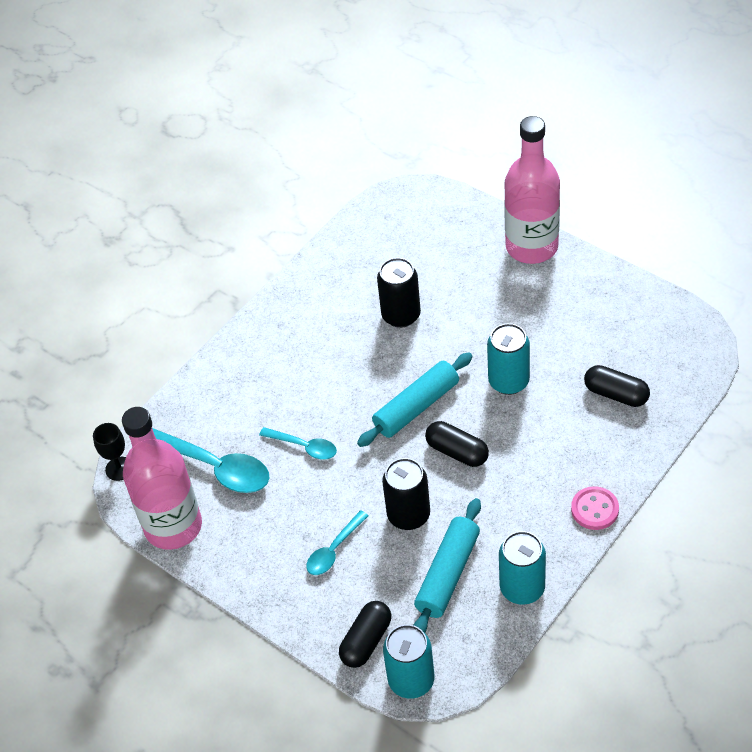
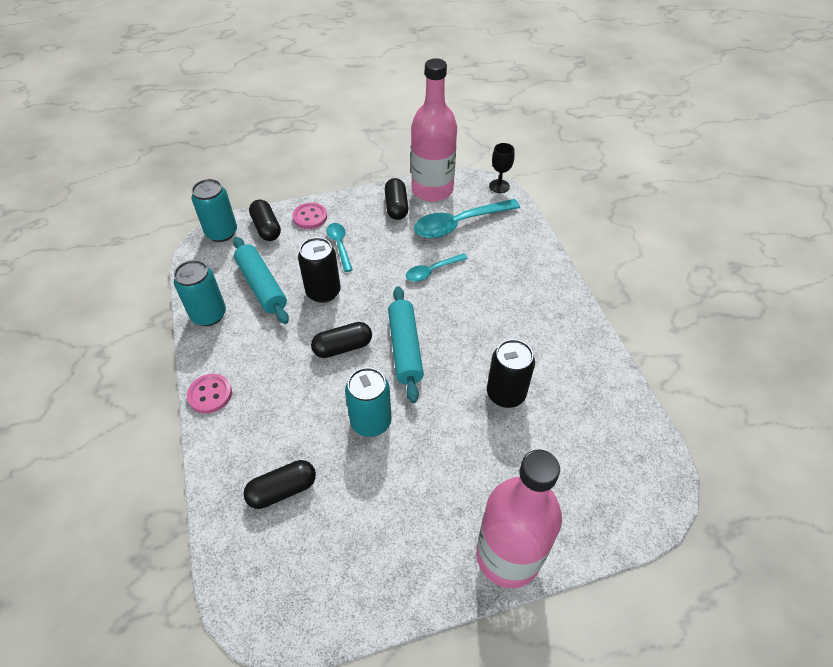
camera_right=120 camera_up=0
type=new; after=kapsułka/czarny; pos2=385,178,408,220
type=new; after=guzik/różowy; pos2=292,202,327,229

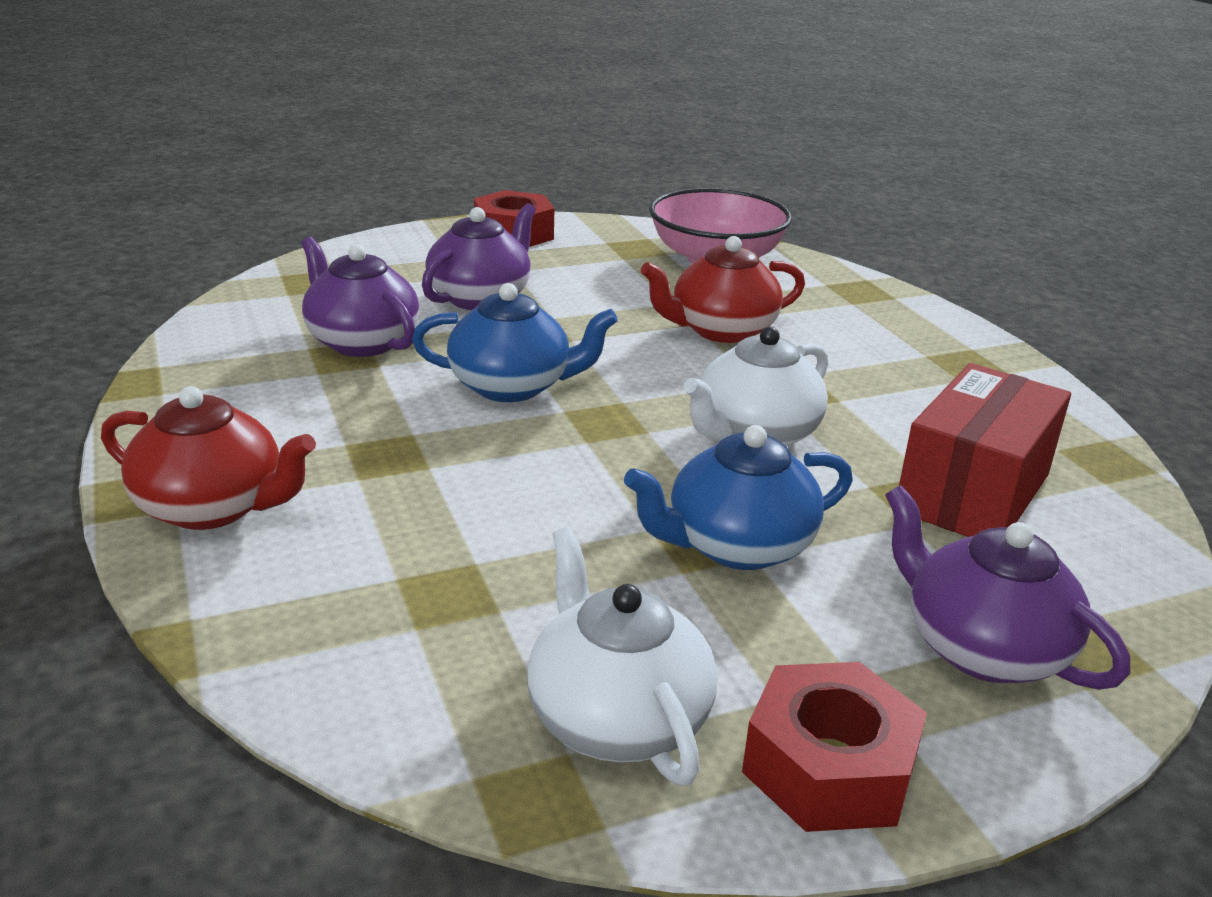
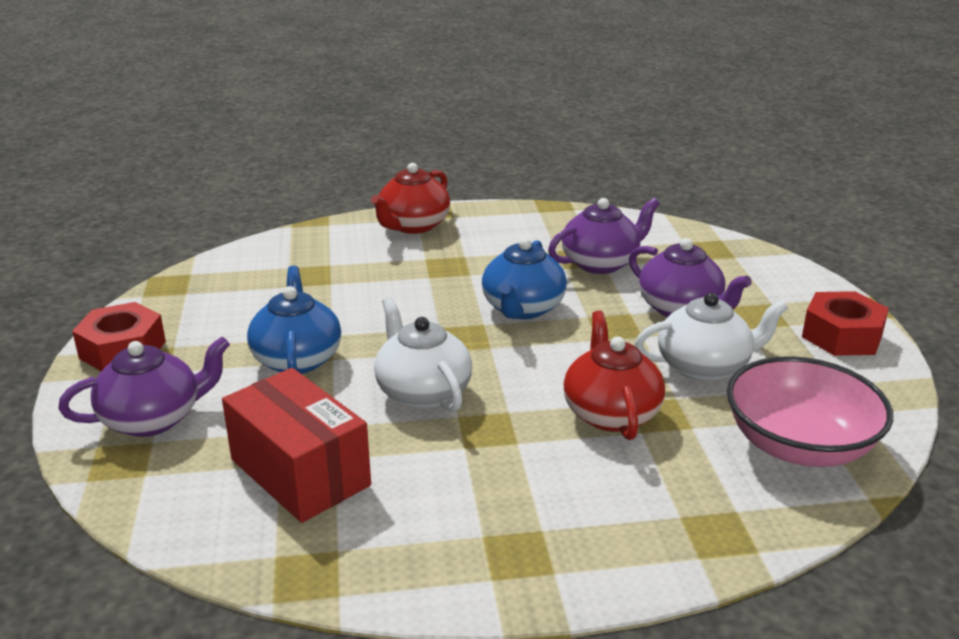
camera_right=105 camera_up=0
type=shifted; before=imbryk/biały; pos1=527,527,717,786; pos2=635,293,788,382

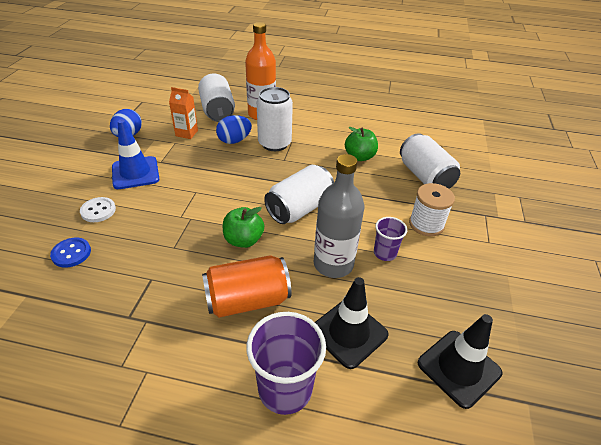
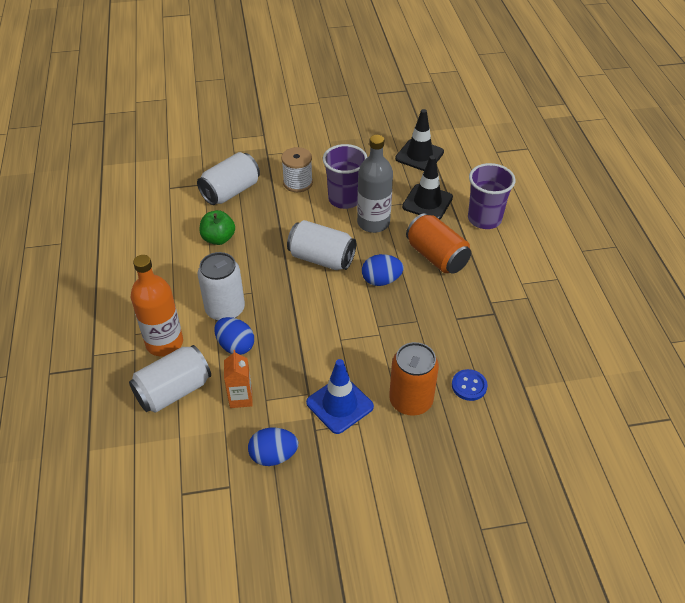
camera_right=-110 camera_up=5
type=swapped; before=guzik/biały; after=puszka/pomarańczowy; pos1=80,197,116,222; pos2=389,342,439,416
type=swapped; before=jabłko/zielony; after=jajko/niebieski; pos1=223,207,264,248; pos2=362,254,404,286
type=scaled; before=szklanka/fioletowy; pos1=374,217,407,261; pos2=323,144,368,209; scale=1.76

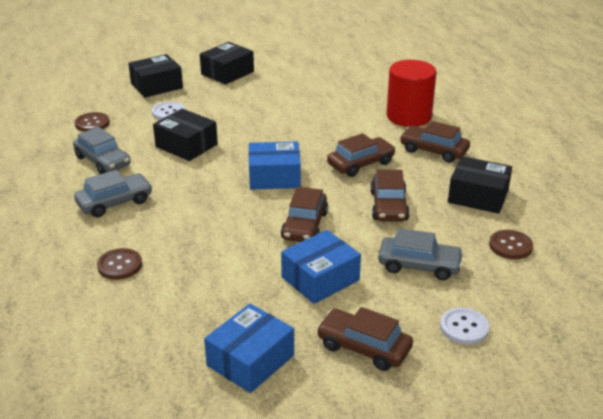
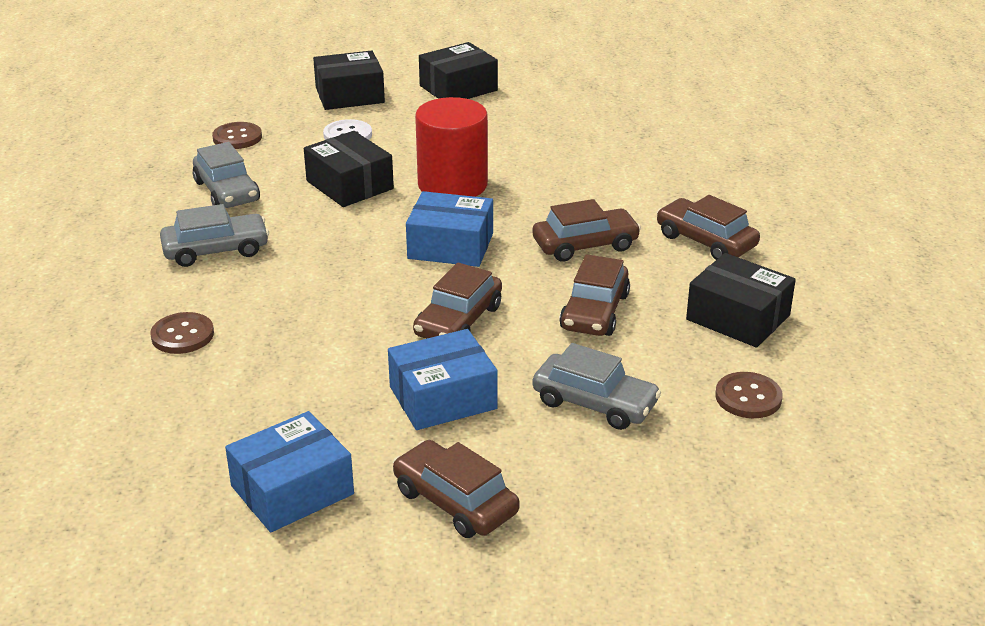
camera_right=15 camera_up=0
type=shifted; before=walec/czerwony; pos1=387,60,436,127; pos2=415,97,488,197
type=gone; before=guzik/biały; pos1=440,307,490,345

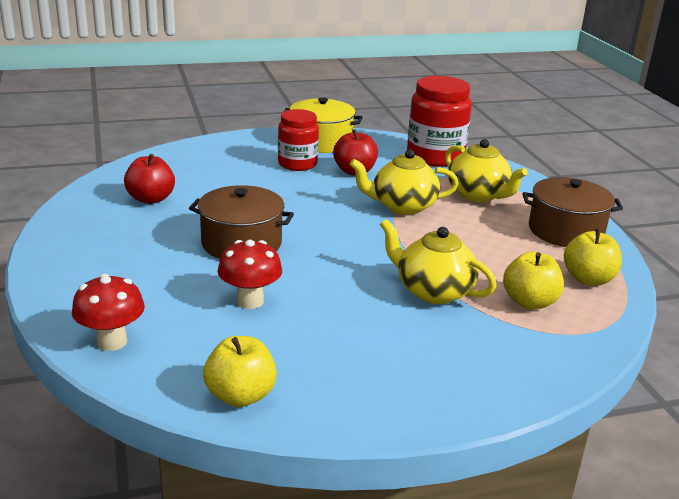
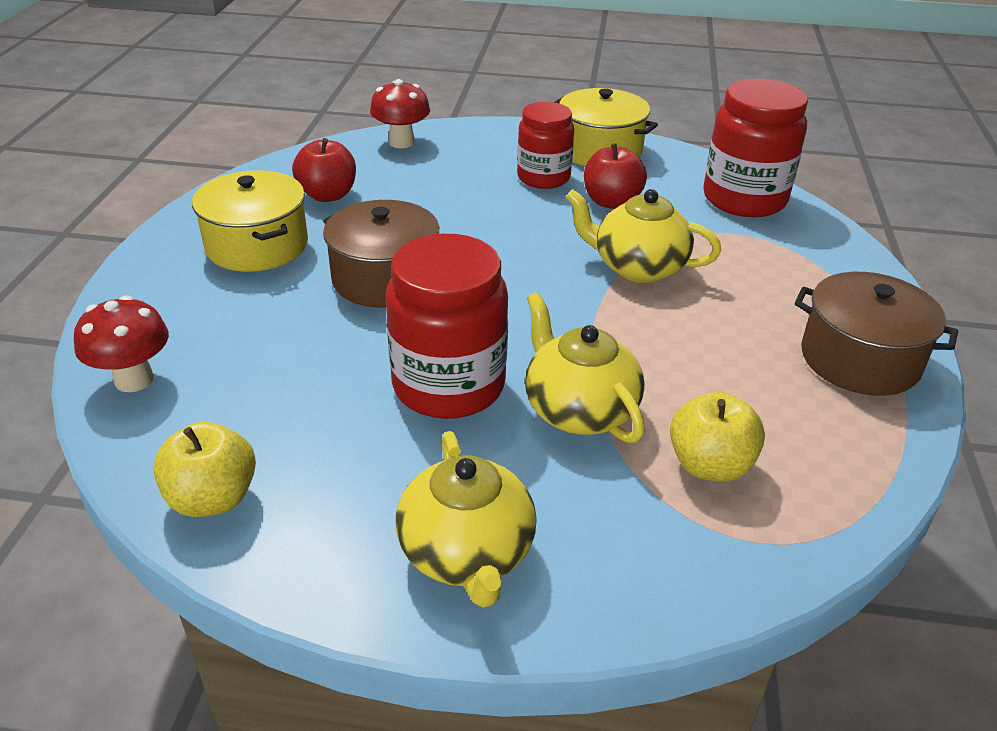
camera_right=25 camera_up=10
type=shifted; before=imbryk/żółty; pos1=445,139,528,202; pos2=396,431,537,608
type=gone; before=jabłko/żółty; pos1=564,229,622,286
type=shifted; before=grzyb/czerwony; pos1=217,240,282,309; pos2=370,79,430,148
type=new; after=garnek/żółty; pos2=192,170,308,272
type=new; after=słoik/czerwony; pos2=386,234,508,419

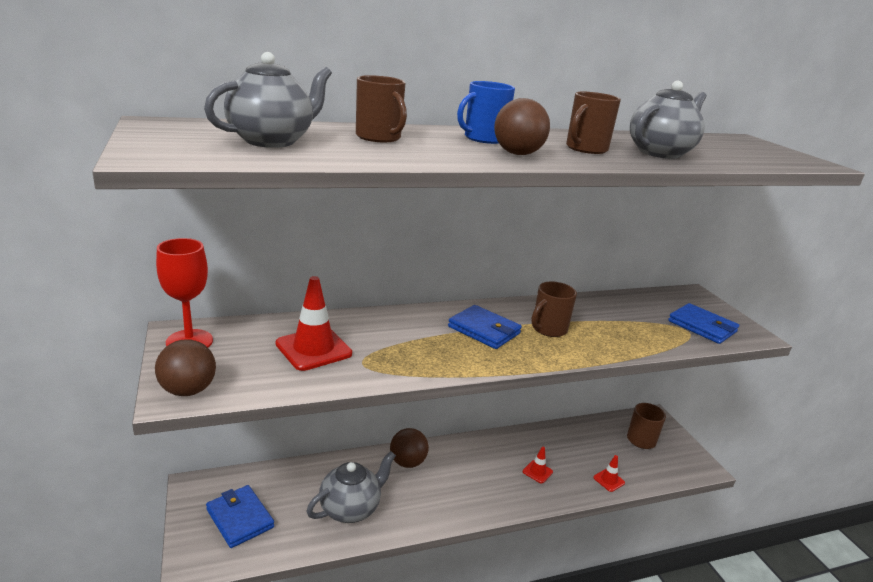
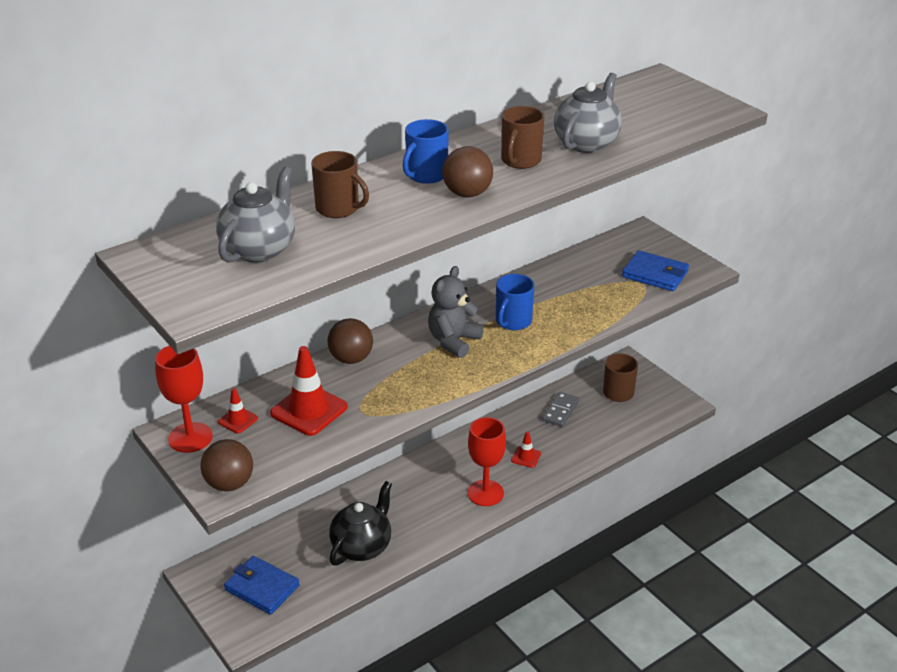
camera_right=-15 camera_up=10
type=repainted; before=kubek/brązowy; after=kubek/niebieski; pos1=531,282,577,337; pos2=496,274,535,330
type=swapped; before=portfel/niebieski; after=miś/szary; pos1=448,305,522,349; pos2=428,266,484,358
type=shifted; before=piłka/brązowy; pos1=390,428,429,468; pos2=327,318,373,364
type=repainted; before=imbryk/szary; after=imbryk/czarny; pos1=306,451,396,523; pos2=329,481,392,566
type=shifted; before=pachołek/czerwony; pos1=593,455,625,492; pos2=218,388,258,434
type=new; after=kostka domina/szary; pos2=542,392,579,427
type=new; after=kielich/czerwony; pos2=467,417,506,506

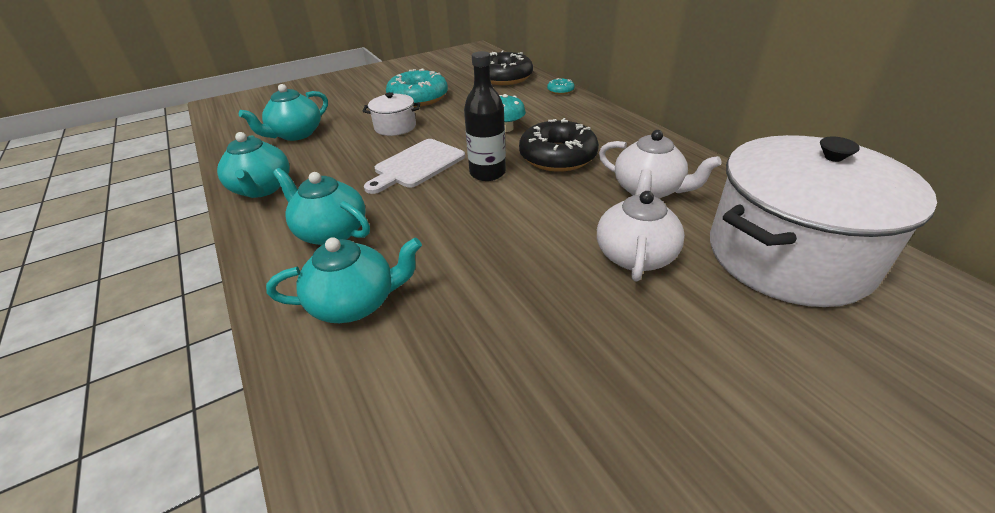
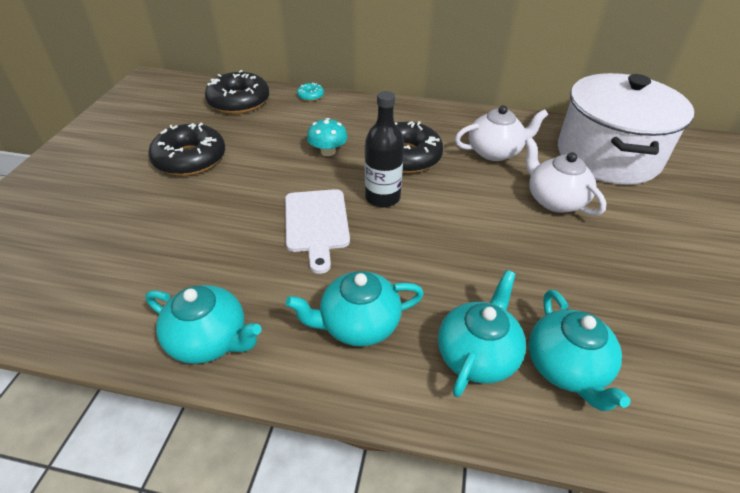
camera_right=-50 camera_up=5
type=repainted; before=donut/turkusowy; after=donut/czarny; pos1=386,68,448,107; pos2=148,123,225,176
type=shifted; before=imbryk/turkusowy; pos1=239,84,328,141; pos2=529,290,631,411
type=gone; before=garnek/biały; pos1=362,92,420,136

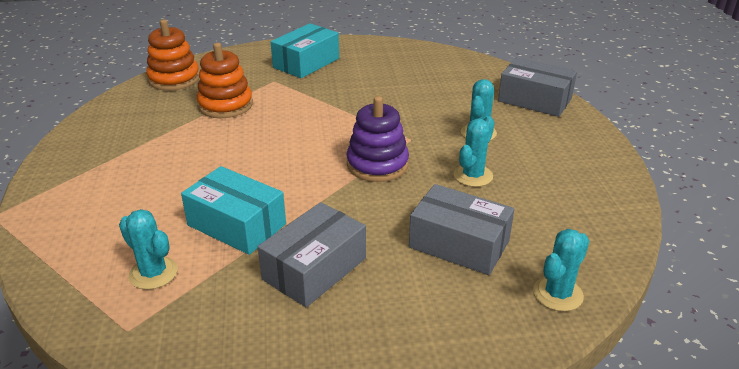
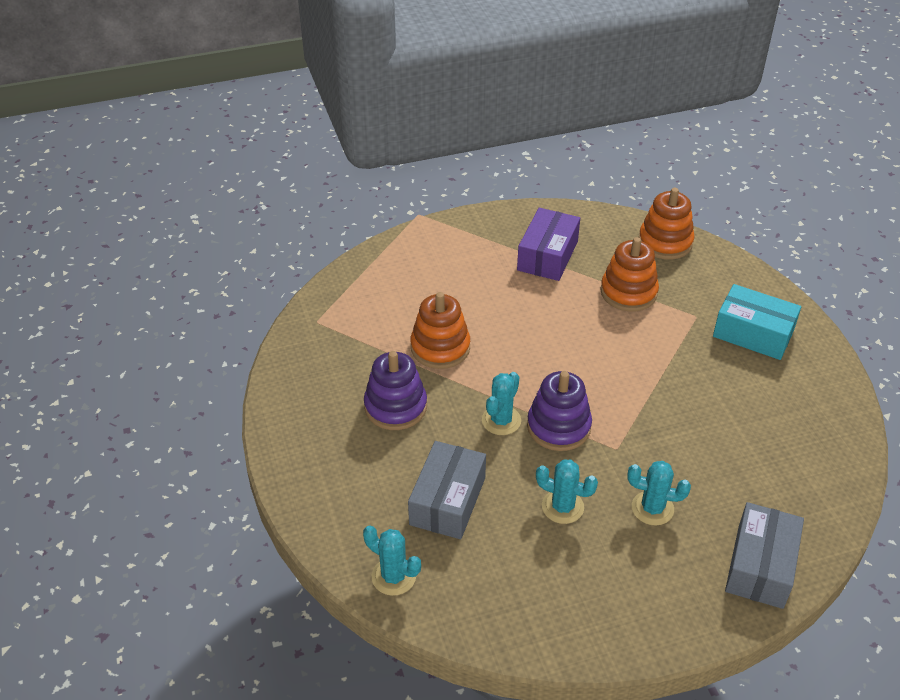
camera_right=80 camera_up=10
type=swapped; before=pudełko/turkusowy; after=zabawka nakładanka/pomarańczowy; pos1=181,166,286,255; pos2=410,292,470,369
type=swapped; before=pudełko/szary; after=zabawka nakładanka/fioletowy; pos1=258,202,366,307; pos2=364,351,427,430
type=shifted; before=kaktus/turkusowy; pos1=119,209,178,290; pos2=482,372,521,435
type=new; after=pudełko/fioletowy; pos2=517,208,580,281

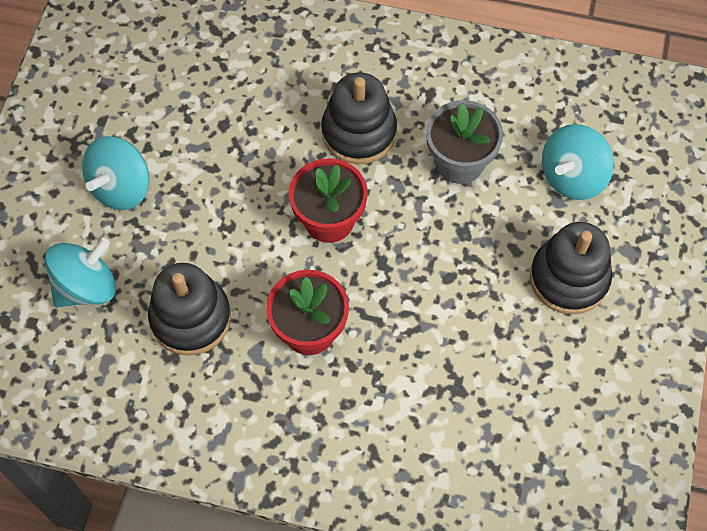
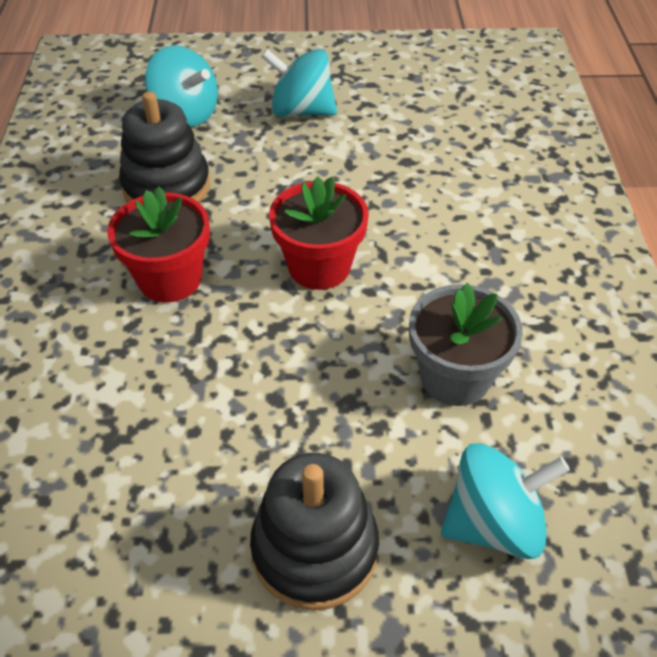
camera_right=75 camera_up=-15
type=gone; before=zabawka nakładanka/czarny; pos1=321,72,397,164
type=rotated; before=bączek/turkusowy; pos1=542,124,614,200; pos2=441,443,570,559; turn=135

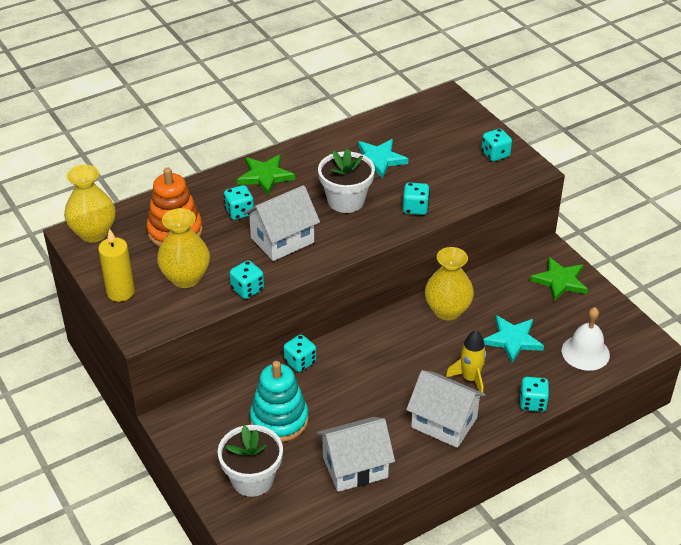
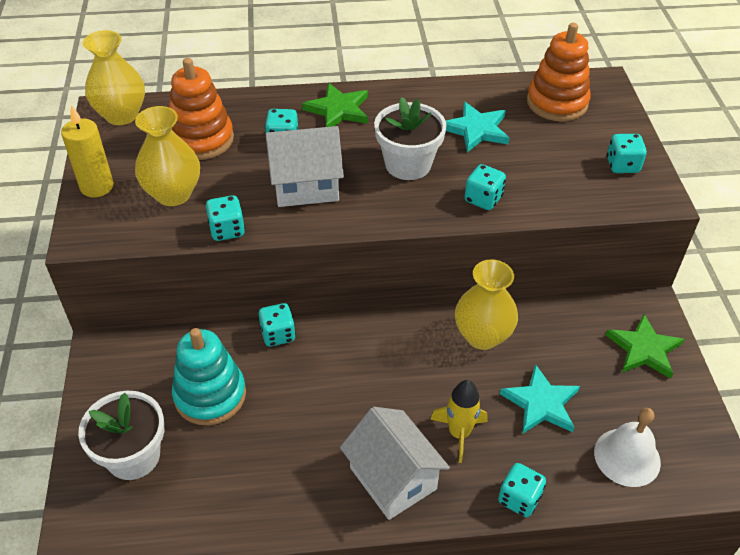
camera_right=25 camera_up=5
type=gone; before=domek/biały; pos1=317,417,395,492
type=new; after=zabawka nakładanka/pomarańczowy; pos2=527,23,591,121

